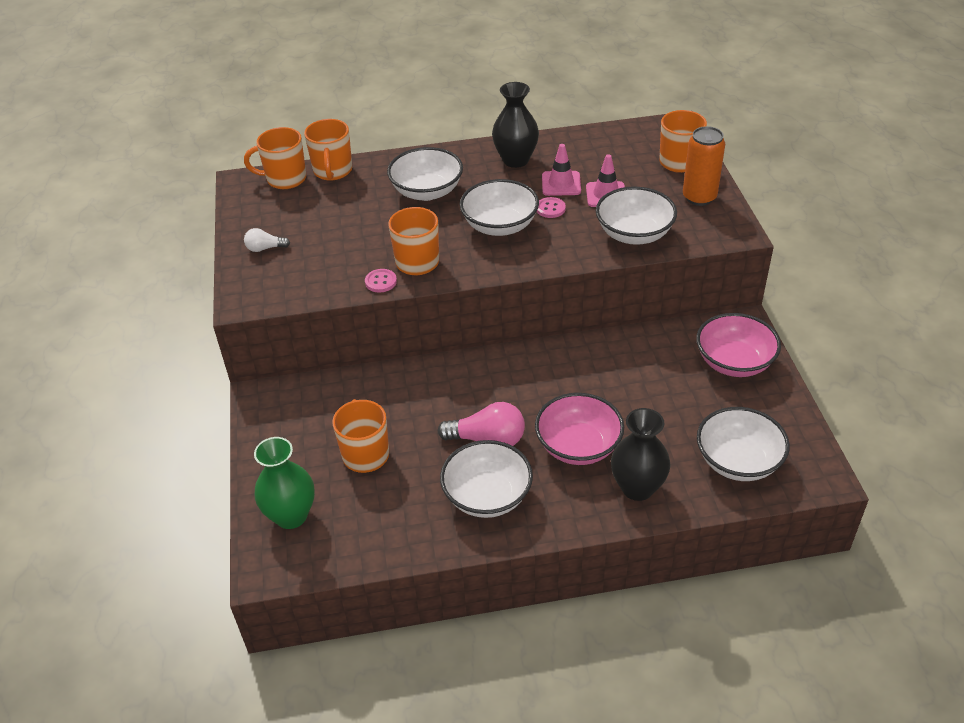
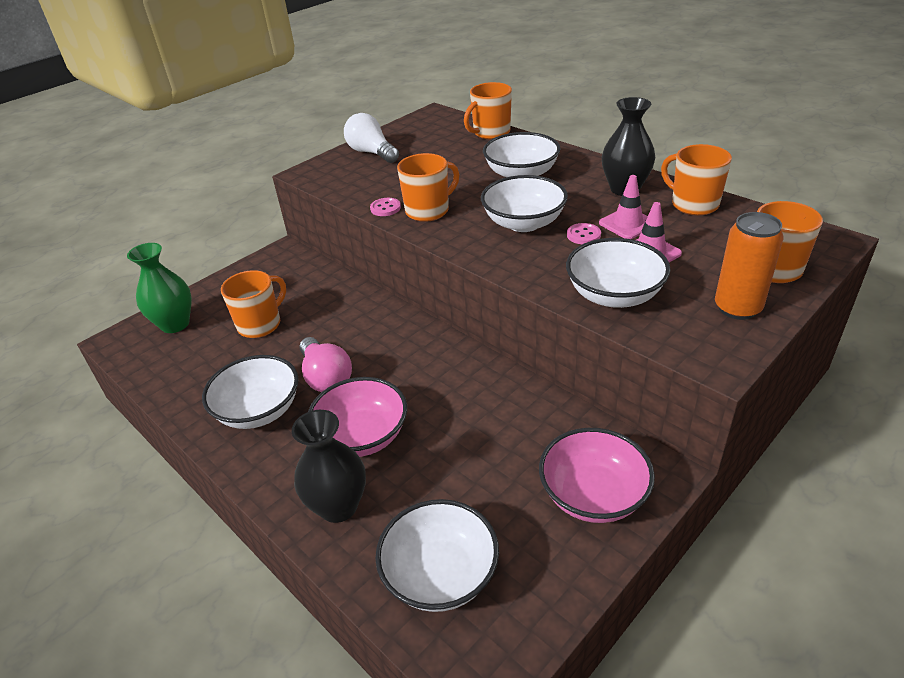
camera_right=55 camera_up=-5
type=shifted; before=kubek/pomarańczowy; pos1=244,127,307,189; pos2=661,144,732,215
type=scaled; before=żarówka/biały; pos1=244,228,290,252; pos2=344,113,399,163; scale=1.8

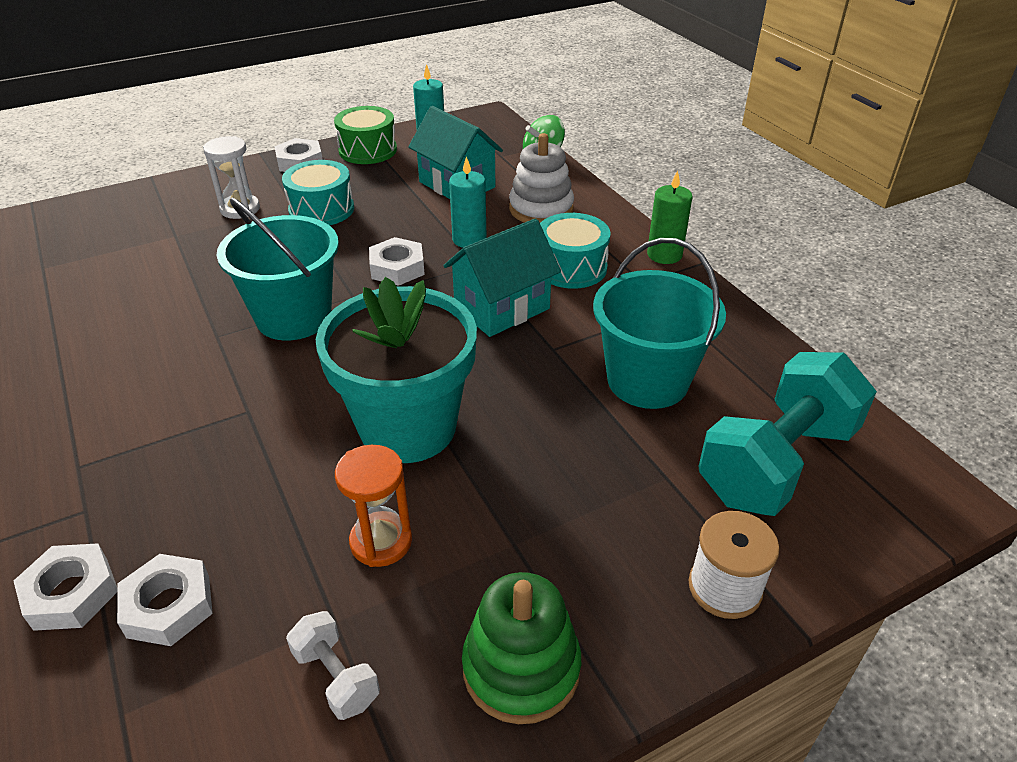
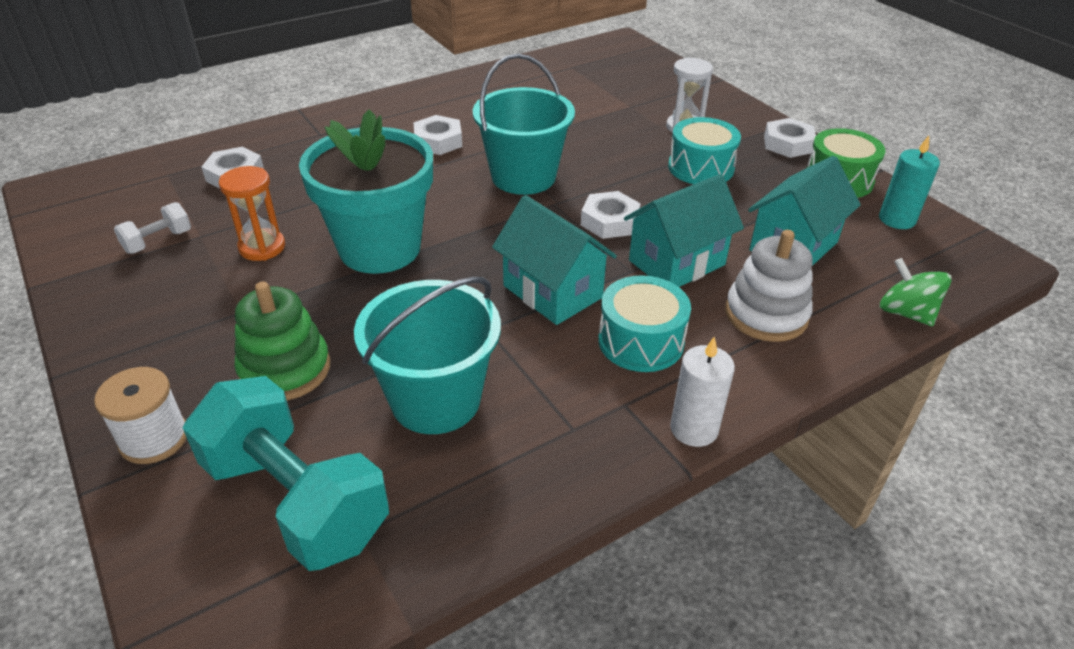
camera_right=85 camera_up=0
type=swapped; before=świeca/turkusowy; after=domek/turkusowy; pos1=449,156,487,248; pos2=624,174,744,287
type=repainted; before=świeca/zielony; after=świeca/biały; pos1=647,170,693,264; pos2=670,336,735,447
type=shifted; before=nakrętka/biały; pos1=14,543,118,631; pos2=414,115,462,155
type=shifted; before=zabawka nakładanka/zielony; pos1=462,572,581,724; pos2=234,282,330,401

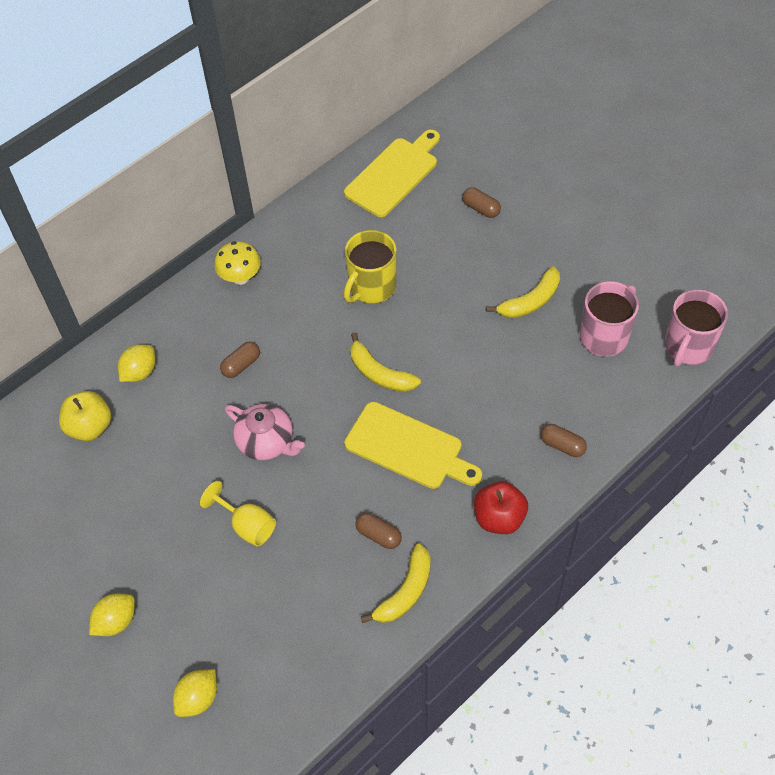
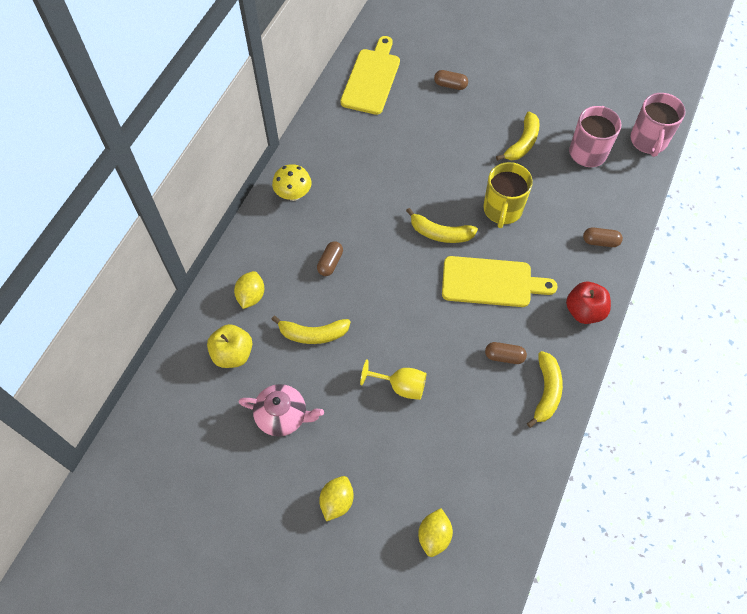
camera_right=-25 camera_up=5
type=shifted; before=kubek/żółty; pos1=344,230,397,304; pos2=483,162,533,228
type=shifted; before=imbryk/różowy; pos1=225,404,305,460; pos2=239,384,324,436
type=new; after=banan/żółty; pos2=271,316,351,344

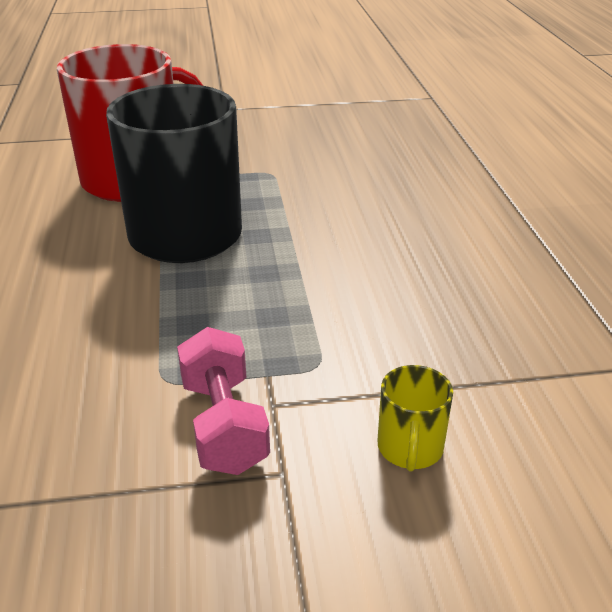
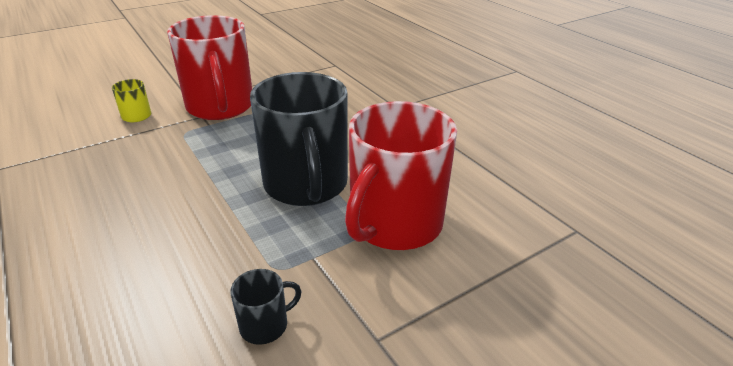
camera_right=155 camera_up=0
type=swapped; before=hantel/różowy; after=kubek/czerwony; pos1=177,327,270,475; pos2=167,15,252,120
type=new; after=kubek/czarny; pos2=230,269,302,345

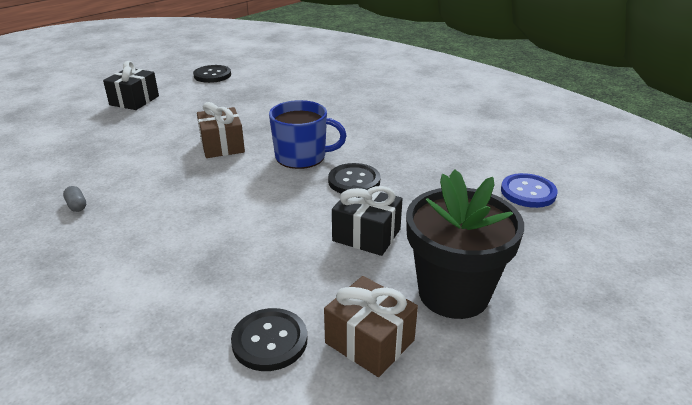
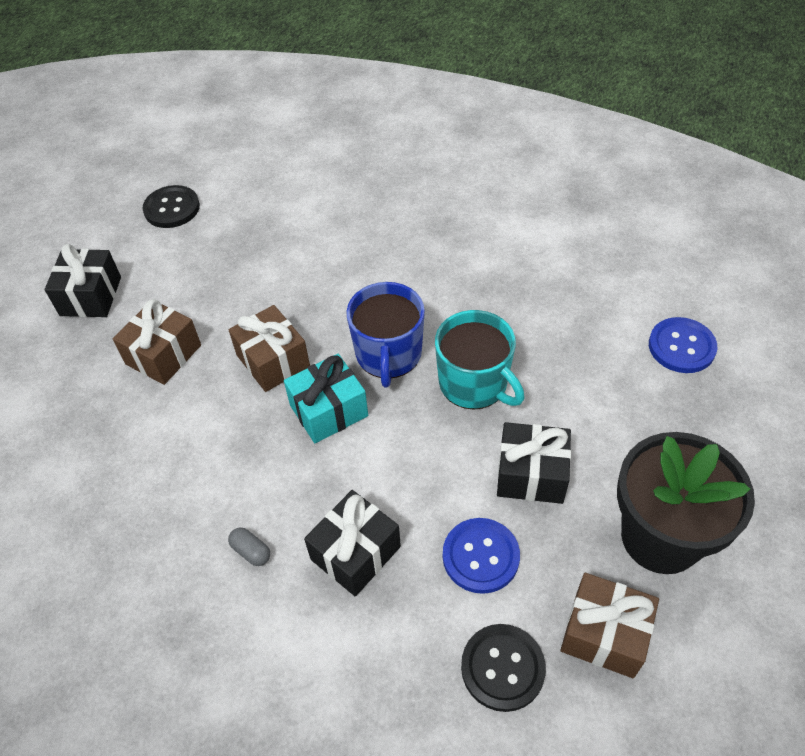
camera_right=-15 camera_up=20
type=rotated; before=kubek/niebieski; pos1=269,100,347,169; pos2=346,282,425,387; turn=105
type=swapped; before=guzik/czarny; after=kubek/turkusowy; pos1=328,163,380,194; pos2=435,310,525,410
type=shifted; before=kapsułka/szary; pos1=63,186,86,212; pos2=228,528,270,566
type=new; after=prezent/brązowy; pos2=113,299,201,385
type=new; after=prezent/turkusowy; pos2=284,354,368,443
type=new; after=prezent/czarny; pos2=304,490,401,597
type=new; after=guzik/niebieski; pos2=443,518,520,594

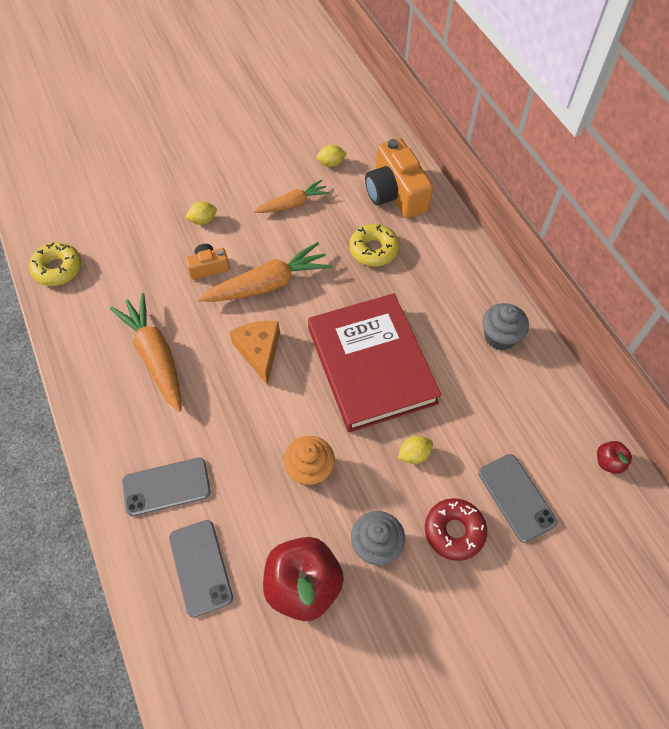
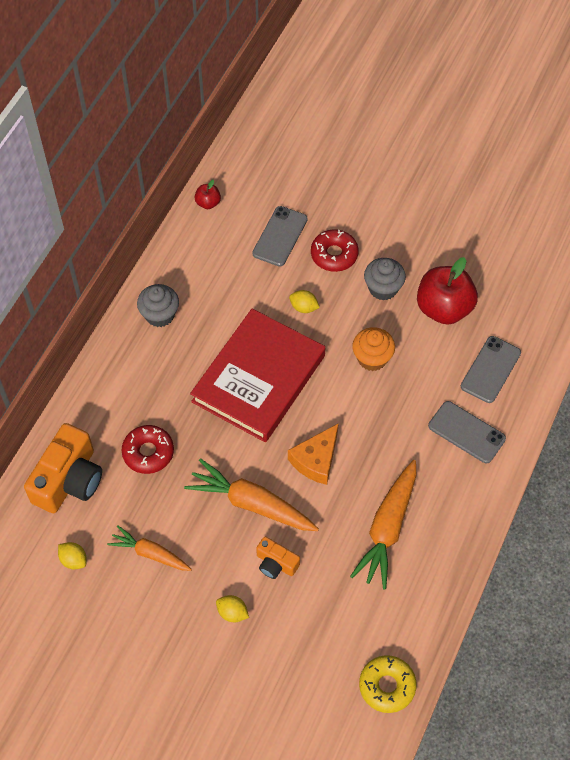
camera_right=-130 camera_up=0
type=repainted; before=donut/żółty; after=donut/czerwony; pos1=349,224,399,266; pos2=122,425,174,474

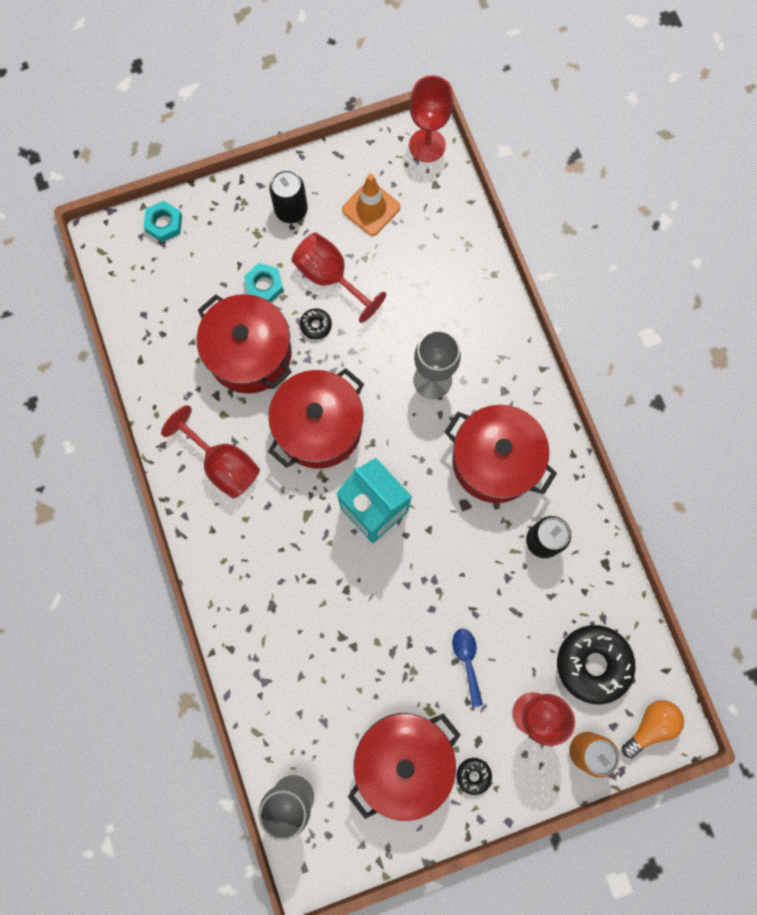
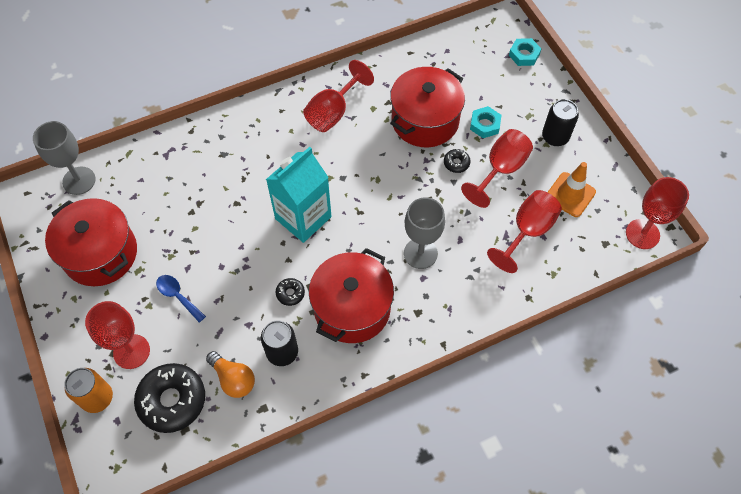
camera_right=85 camera_up=-15
type=gone; before=garnek/czerwony; pos1=268,368,364,469
type=rotated; before=łyżka/niebieski; pos1=452,629,483,707; pos2=156,275,206,322; turn=-120
type=shifted; before=żarówka/pomarańczowy; pos1=622,700,684,758; pos2=206,351,255,398
type=shifted; before=donut/czarny; pos1=457,758,492,795; pos2=276,278,305,306
type=new; after=kielich/czerwony; pos2=487,190,562,273

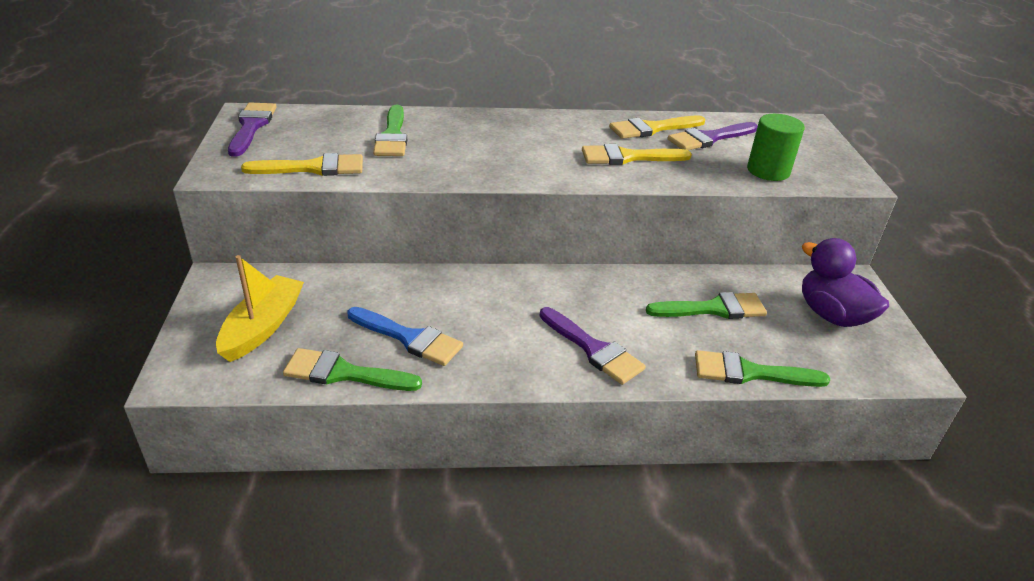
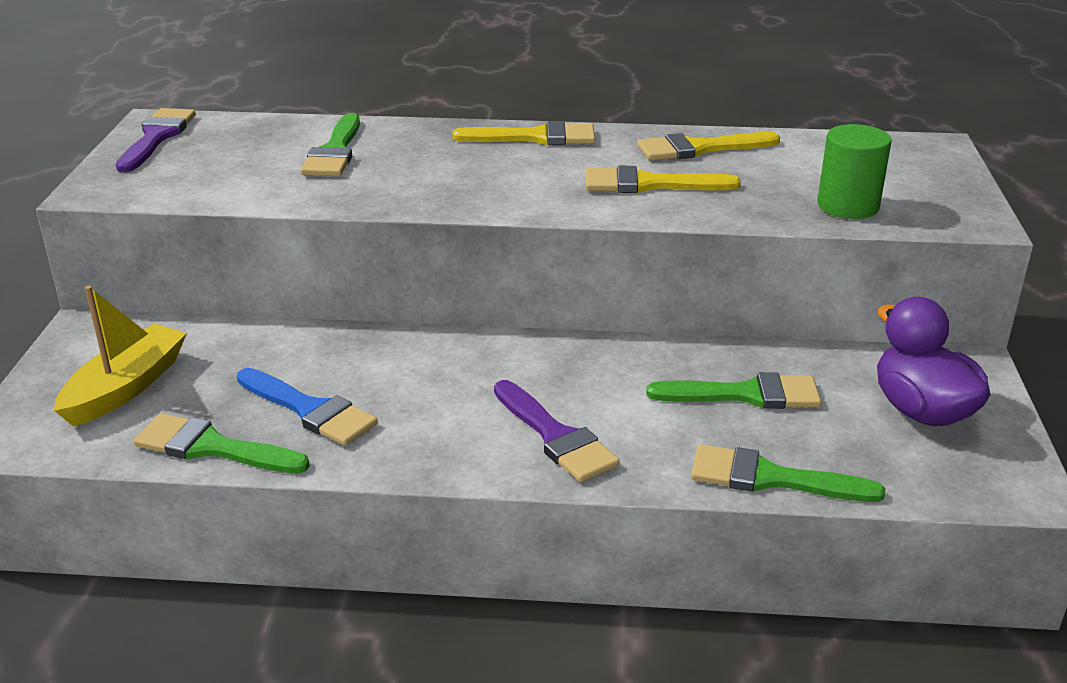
camera_right=10 camera_up=-5
type=gone; before=pędzel/fioletowy; pos1=668,122,758,150
type=shifted; before=pędzel/żółty; pos1=241,153,363,176; pos2=452,121,595,145

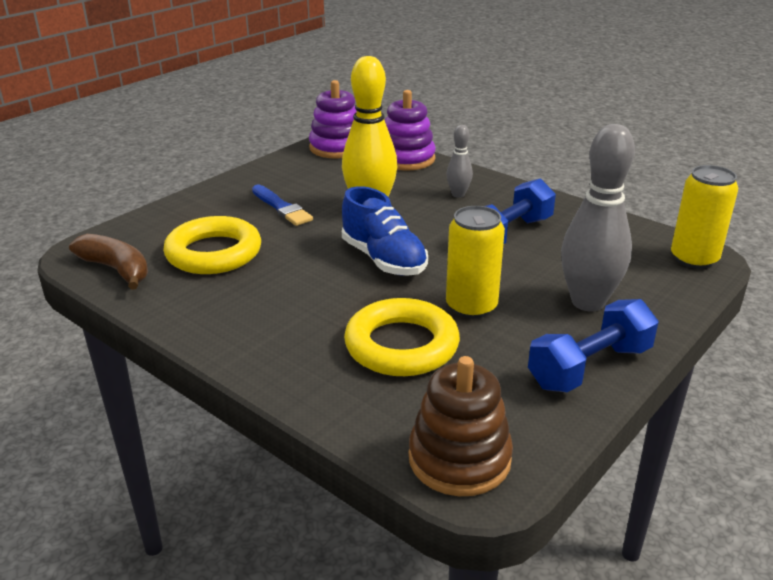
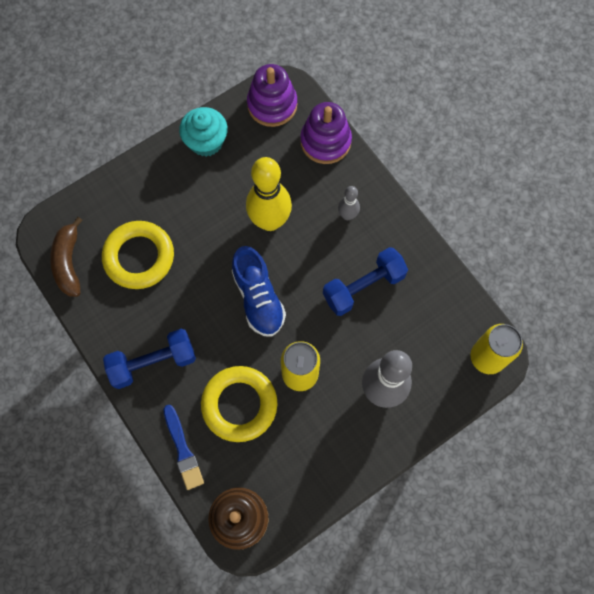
camera_right=15 camera_up=40
type=shifted; before=pędzel/niebieski; pos1=252,185,313,226; pos2=164,405,204,490
type=rotated; before=banan/brązowy; pos1=69,234,148,290; pos2=50,217,83,297; turn=-150
type=shifted; before=hantel/niebieski; pos1=528,299,659,392; pos2=103,329,196,389
type=new; after=muffinka/turkusowy; pos2=179,107,228,157

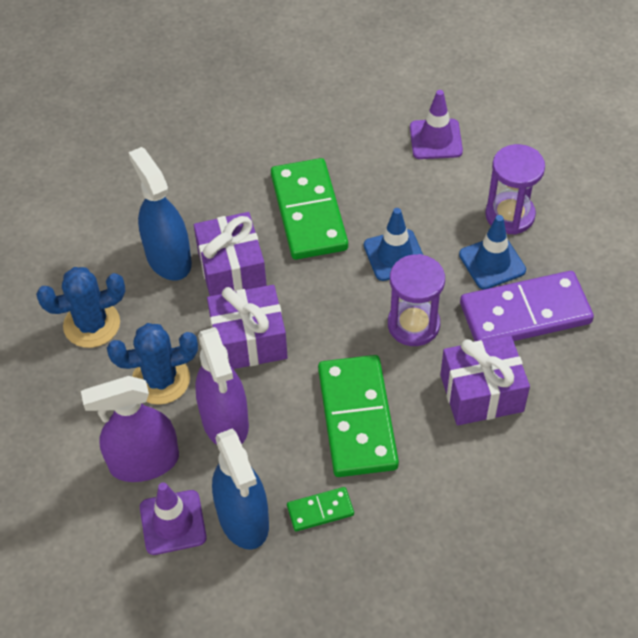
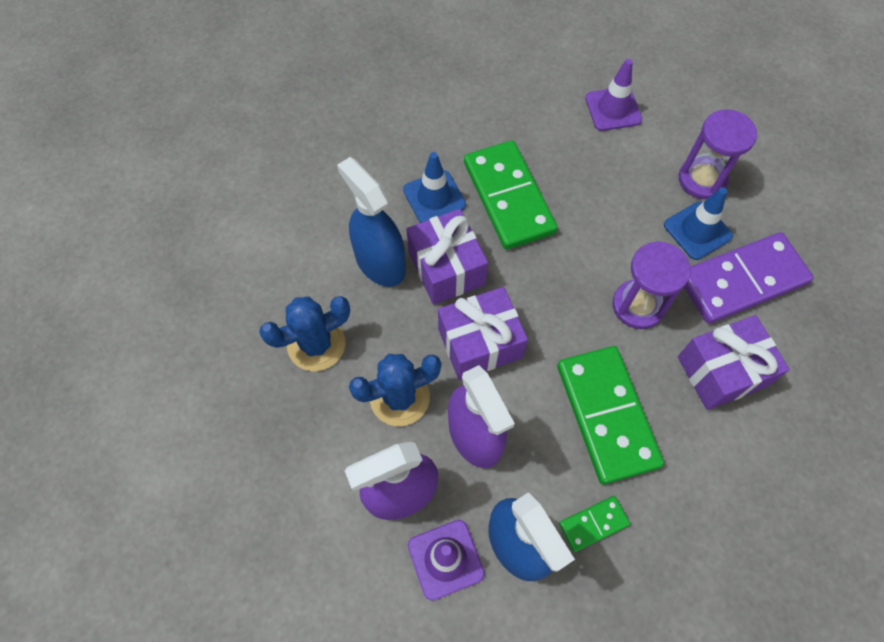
camera_right=-10 camera_up=10
type=shifted; before=pachołek/niebieski; pos1=364,208,423,281; pos2=403,152,466,223

